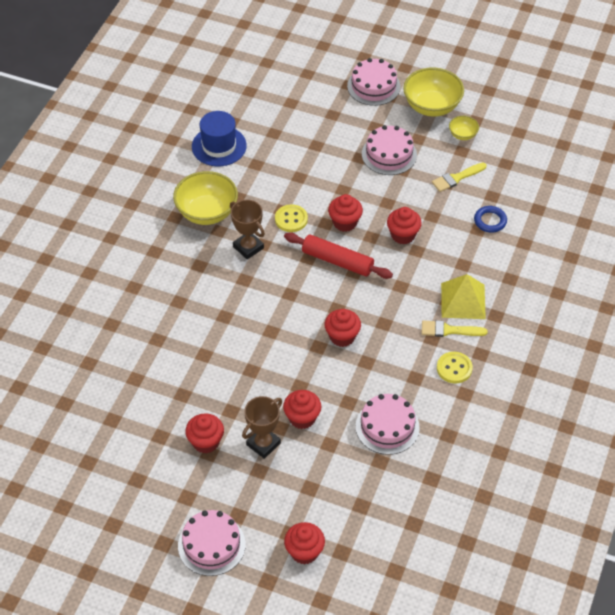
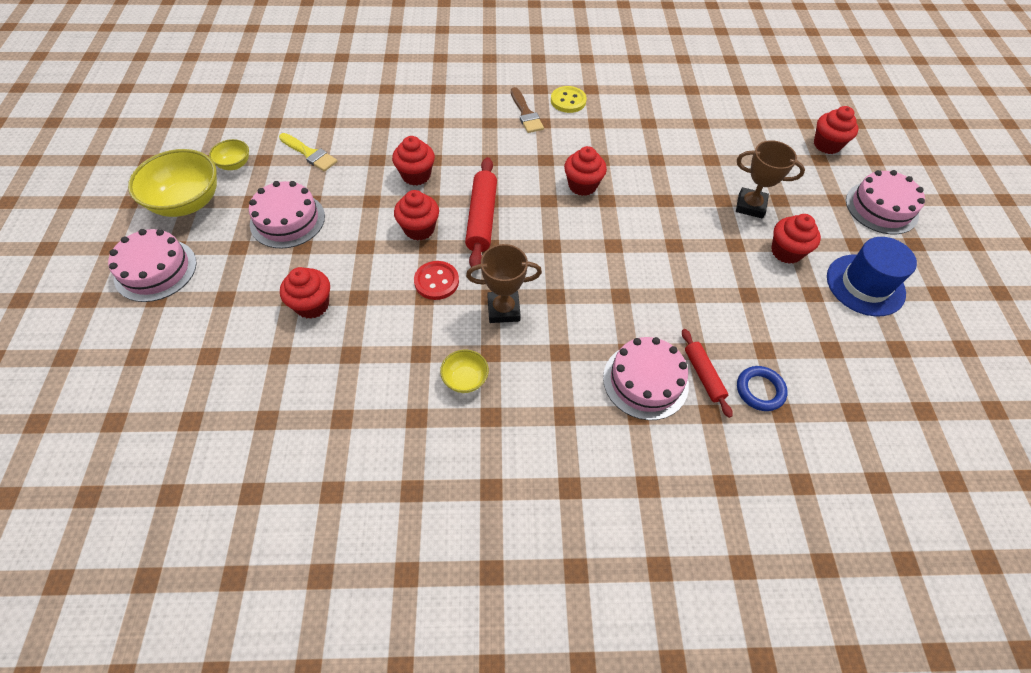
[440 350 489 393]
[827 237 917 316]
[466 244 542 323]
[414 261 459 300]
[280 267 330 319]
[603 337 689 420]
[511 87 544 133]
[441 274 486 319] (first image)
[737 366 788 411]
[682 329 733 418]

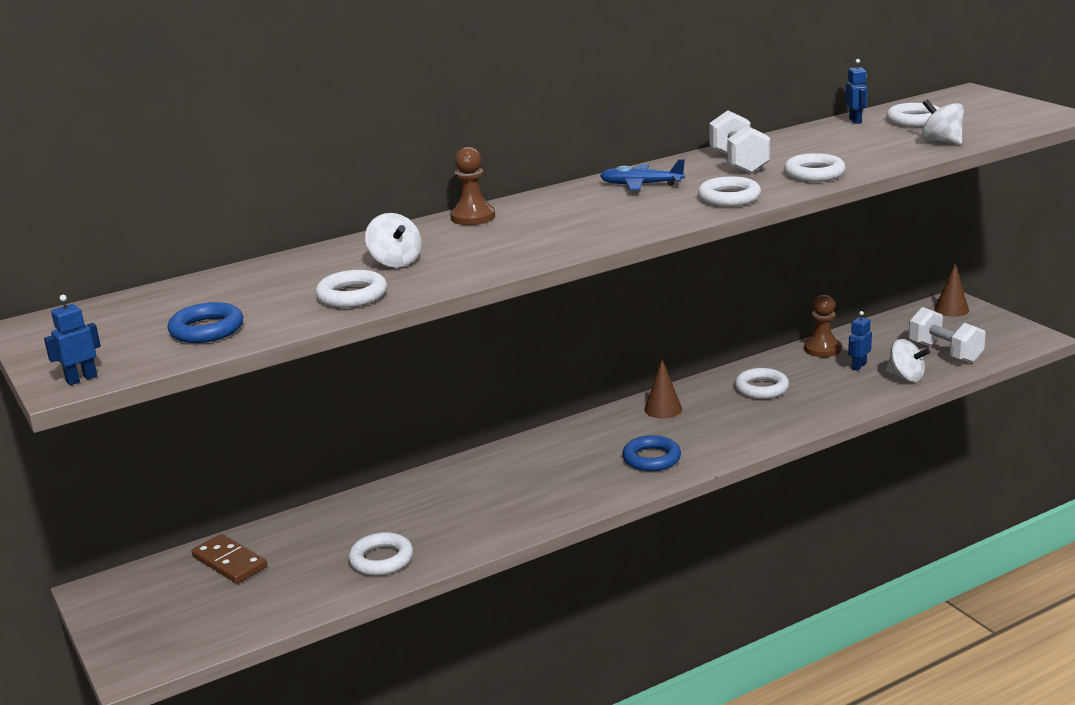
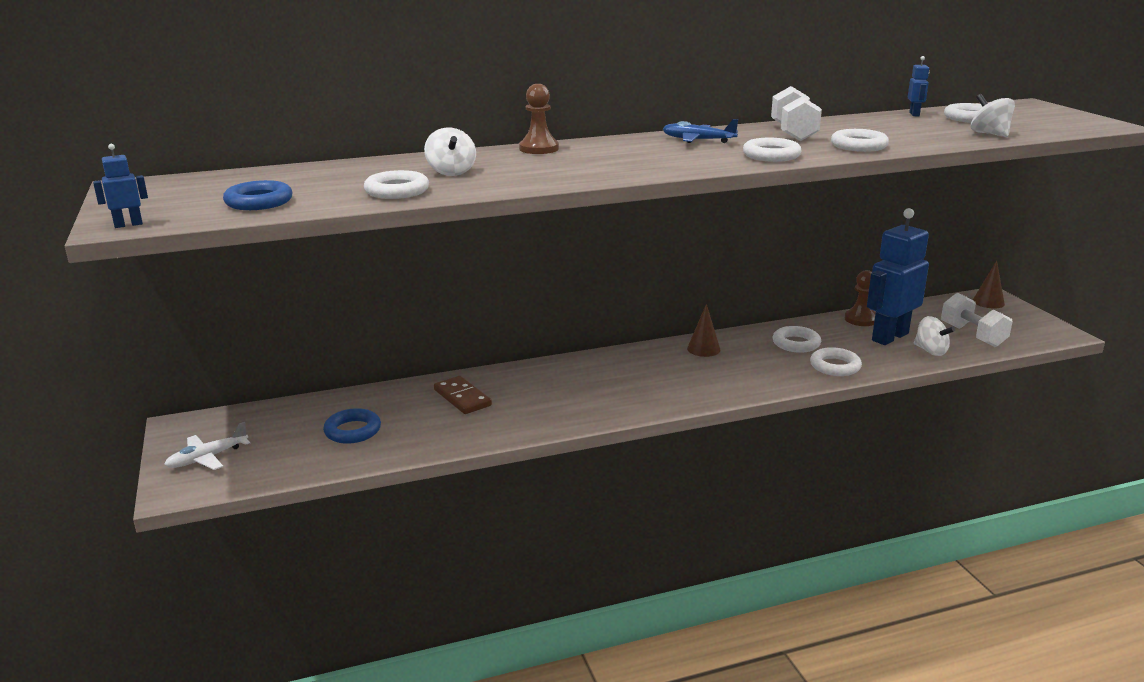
[434 376 492 414]
[810 347 862 376]
[323 408 381 444]
[867 208 929 345]
[164 422 250 470]

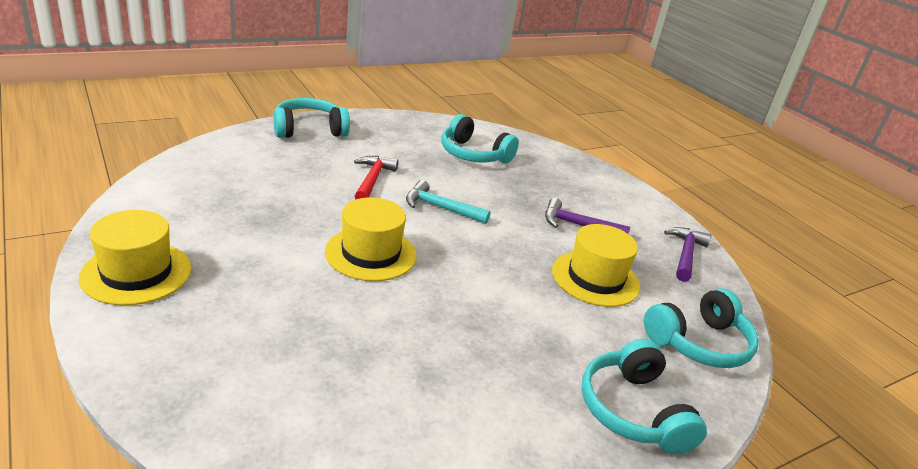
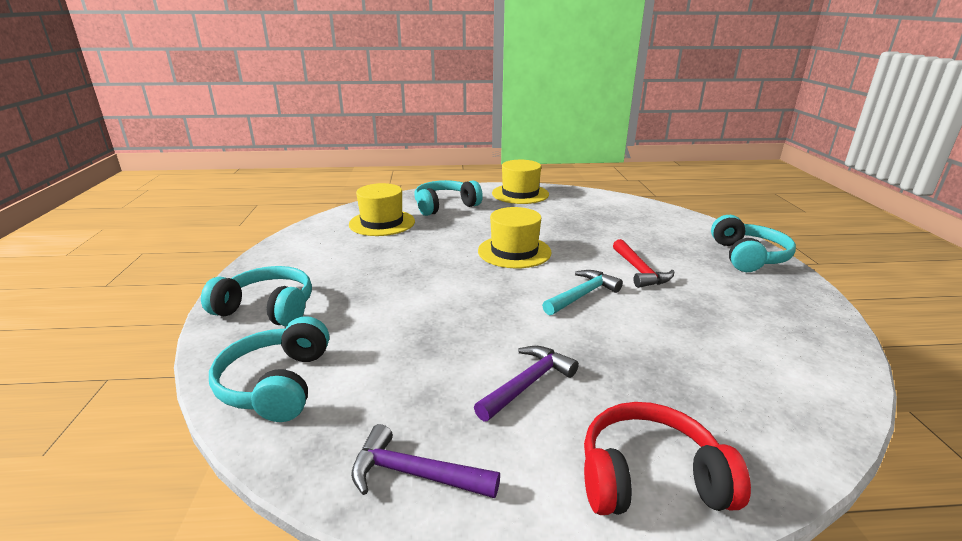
[613 239 674 288]
[414 180 483 216]
[349 183 415 236]
[351 424 500 498]
[584 402 751 515]

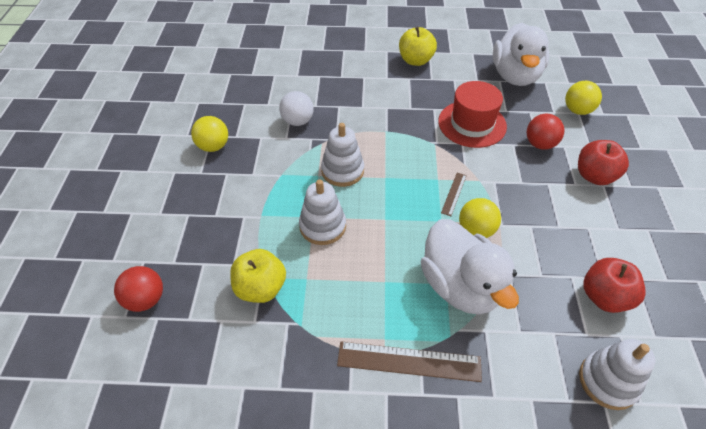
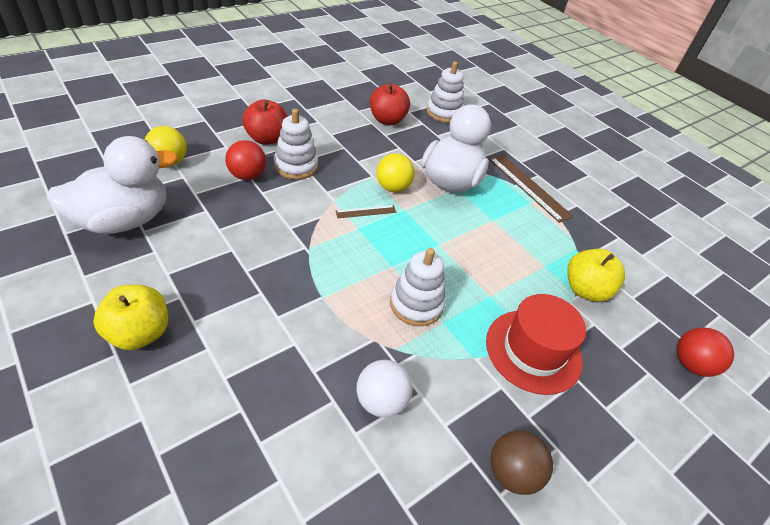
[491 430 553 495]
[274 109 318 180]
[486 294 586 395]

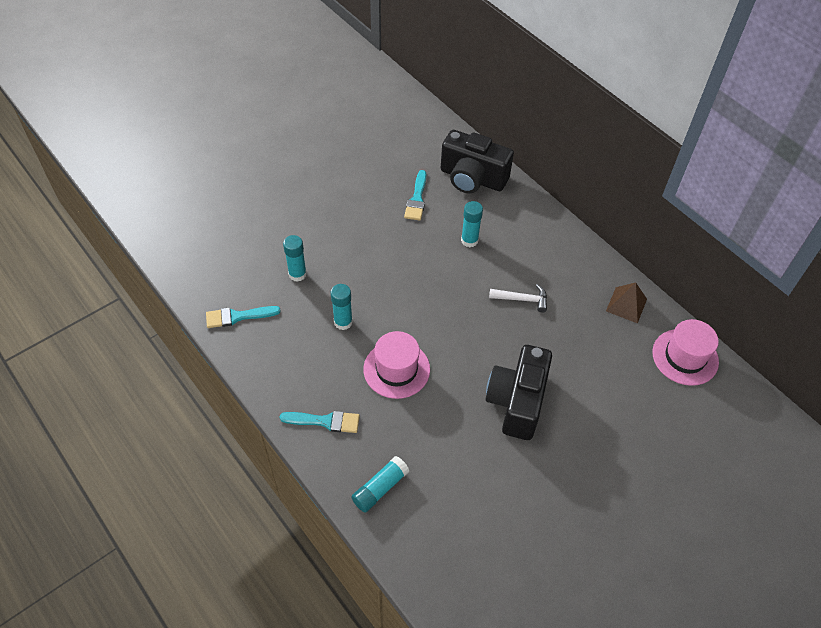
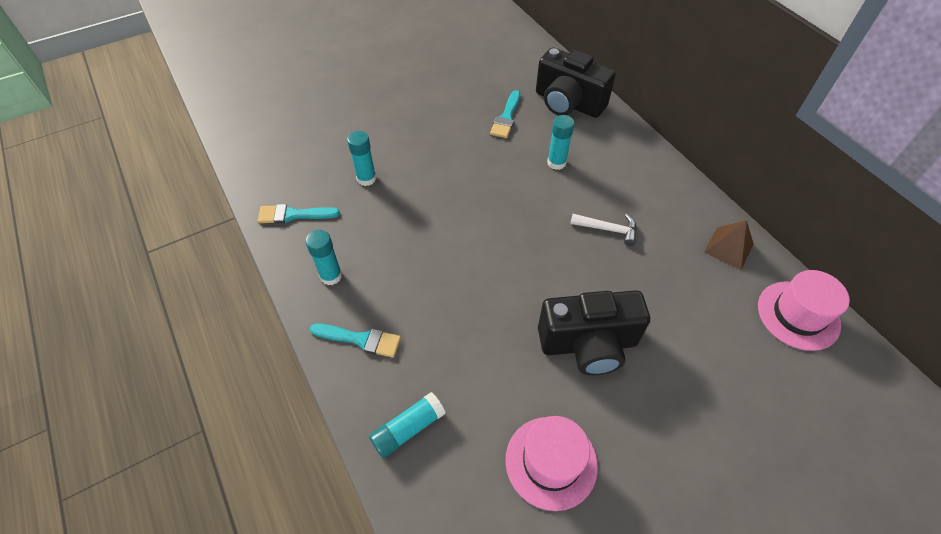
[305 230 342 285]
[505 416 598 511]
[538 290 650 375]

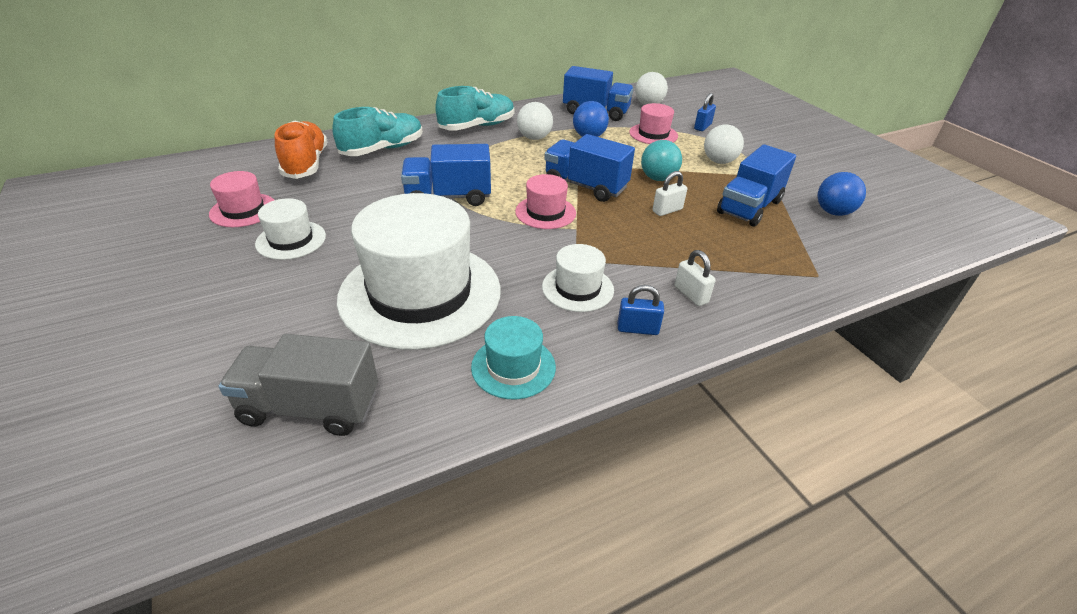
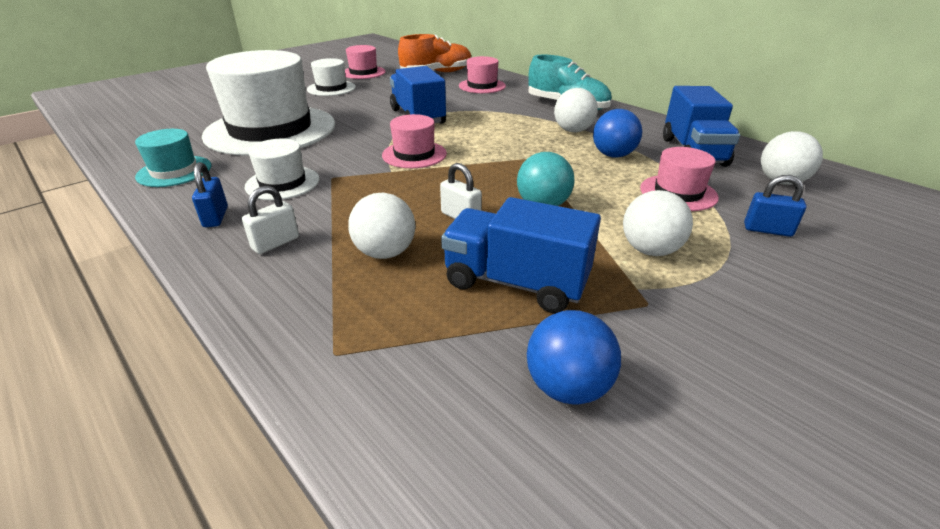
[219 334 378 436] (first image)
[459 56 506 93]
[544 134 635 202] (first image)
[348 193 415 259]

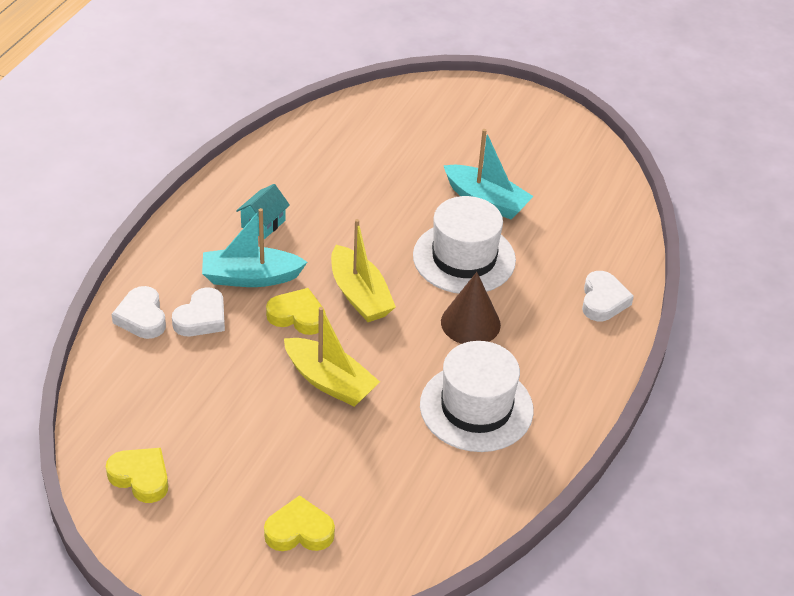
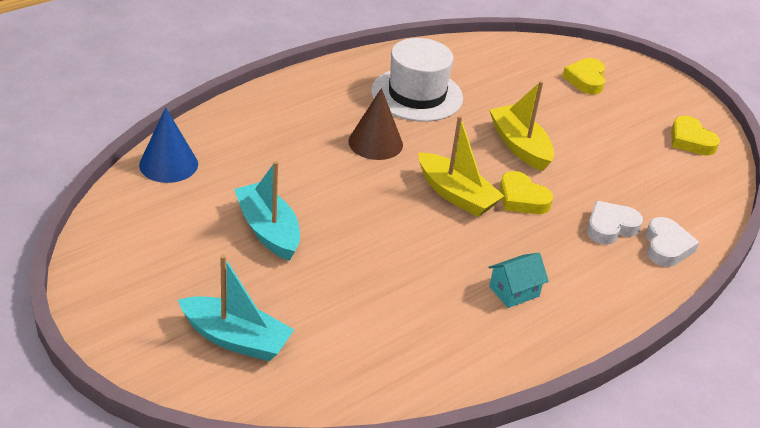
[178 255 294 362]
[562 58 605 95]
[418 115 504 217]
[413 196 516 294] (first image)
[582 271 634 321] (first image)
[139 107 198 183]

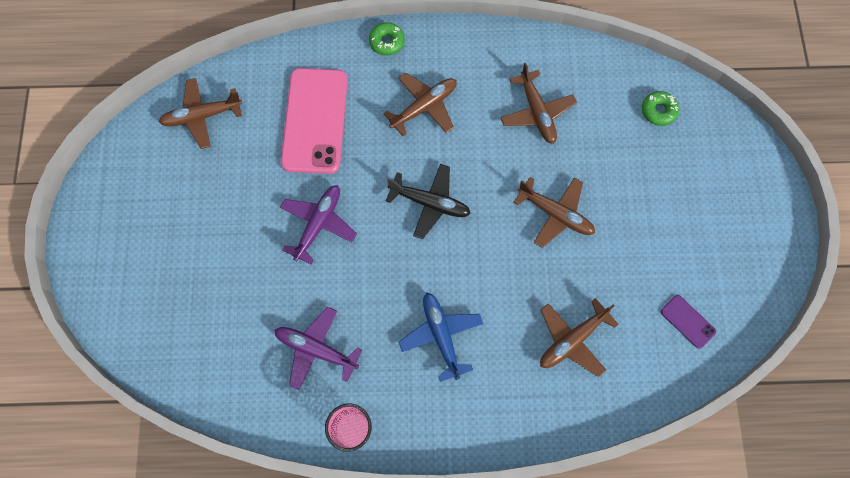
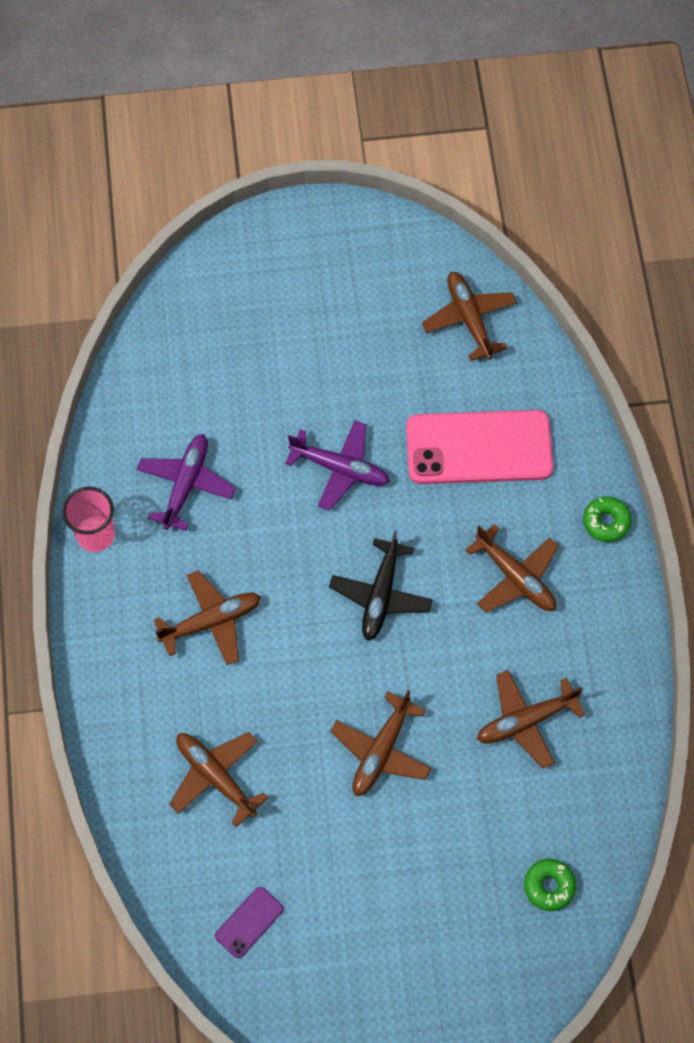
[154 570 261 665]

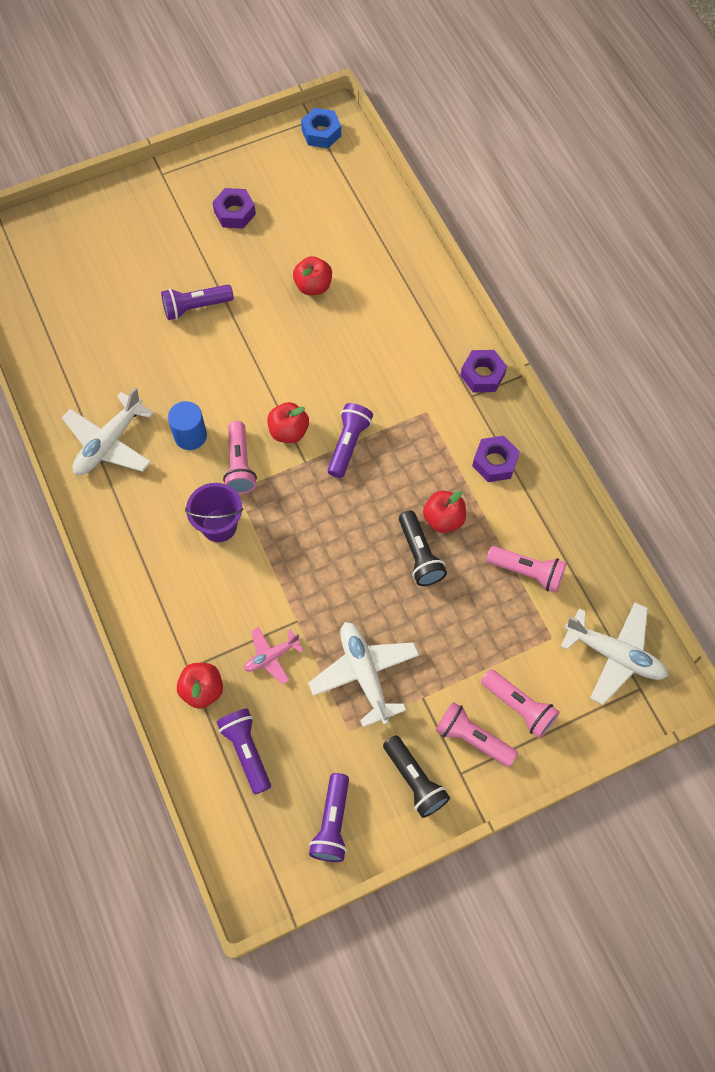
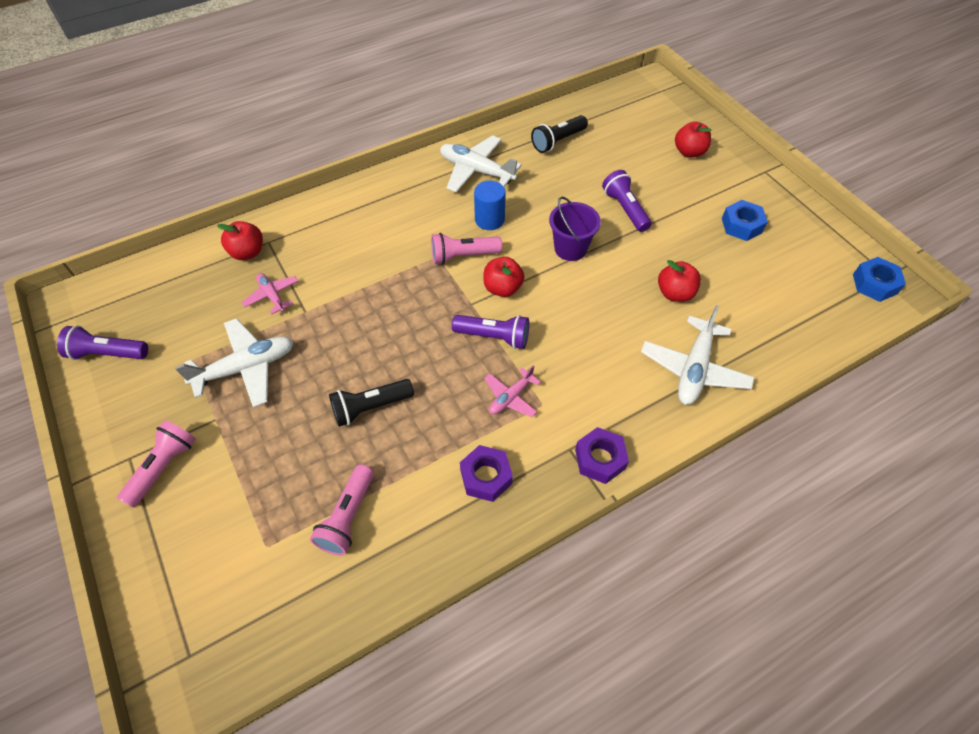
[549 197 601 261]
[722 200 768 241]
[217 709 271 795] (first image)
[531 115 588 153]
[675 121 711 158]
[481 669 560 738] (first image)
[641 305 755 405]
[484 365 541 417]

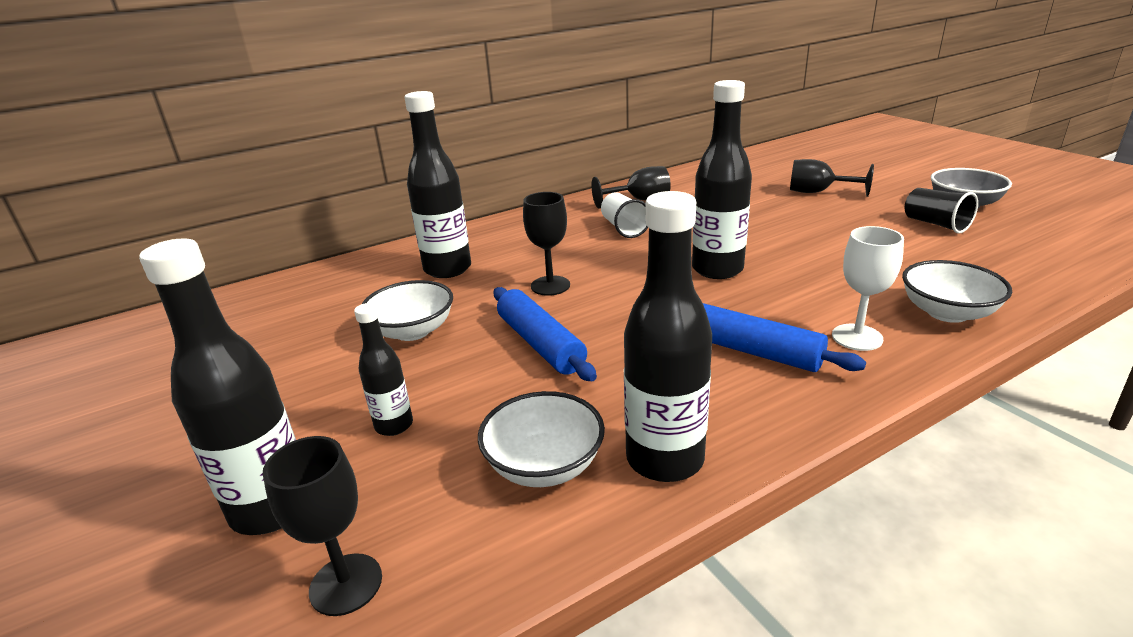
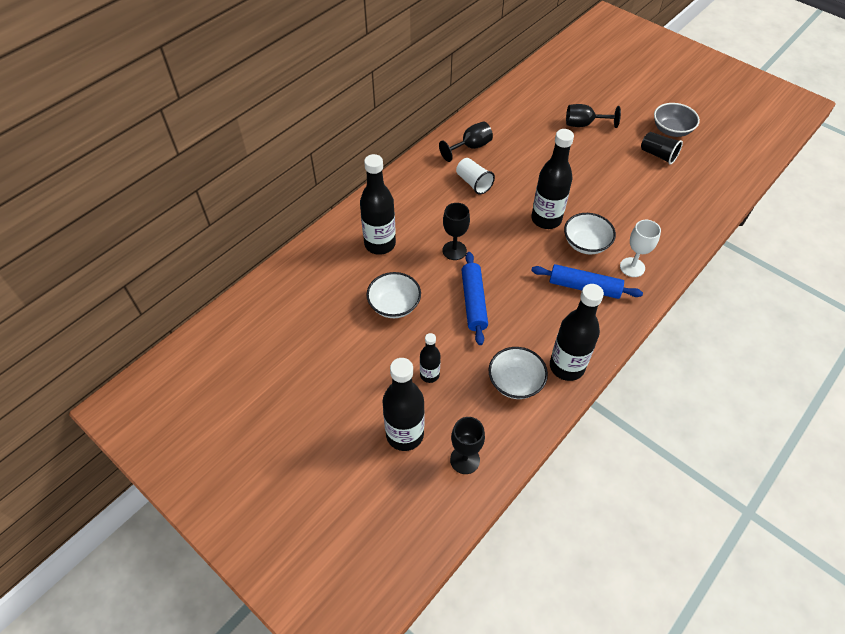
[461 252 488 345]
[564 213 616 254]

